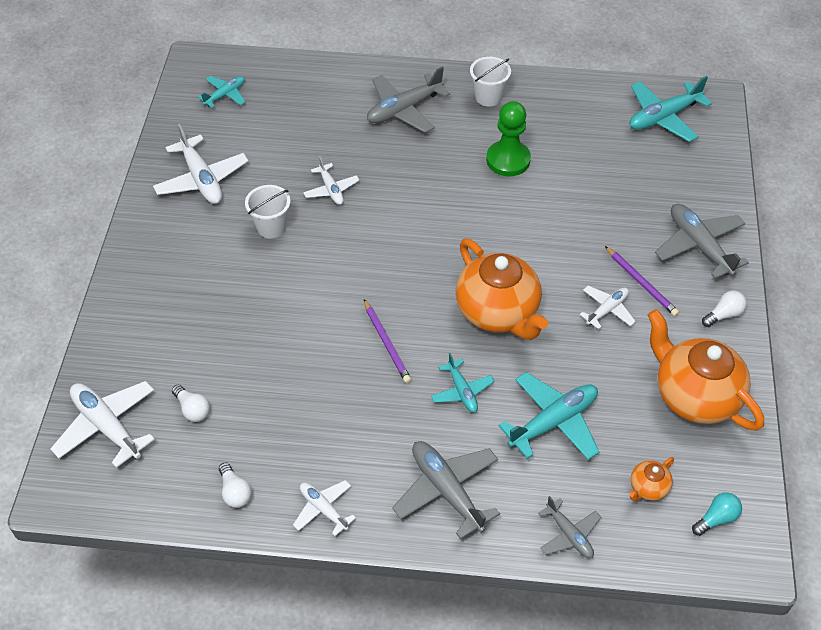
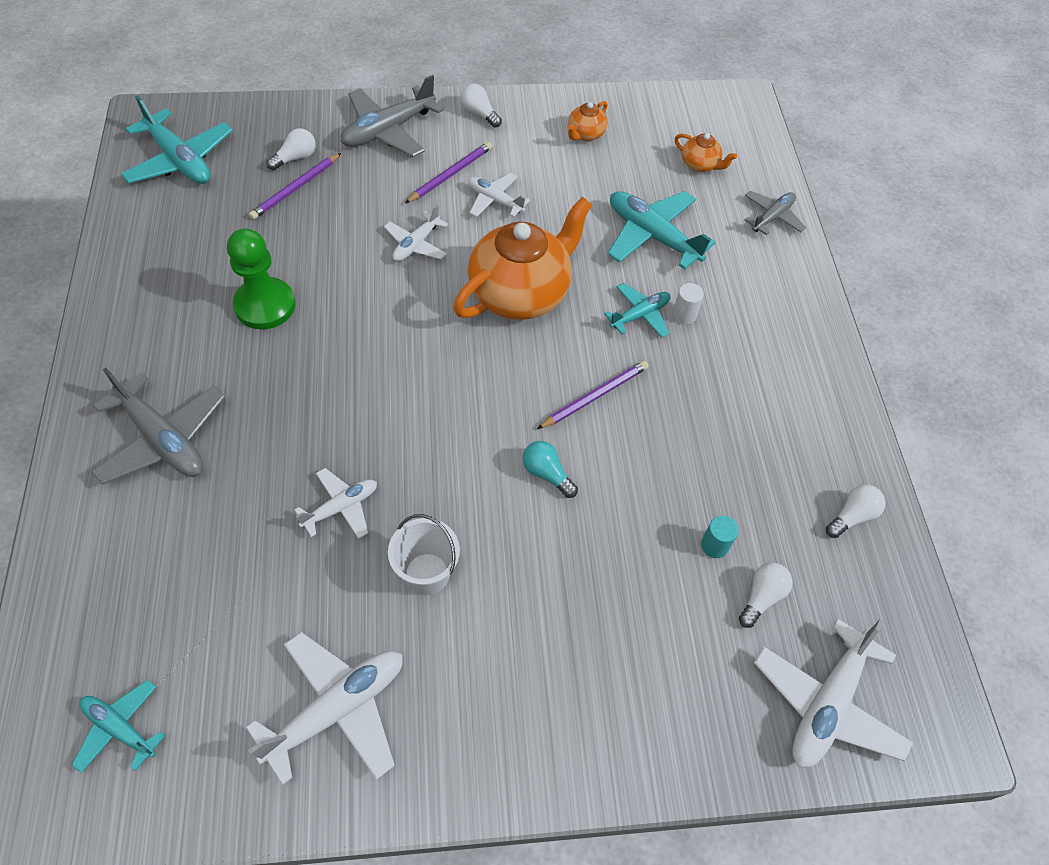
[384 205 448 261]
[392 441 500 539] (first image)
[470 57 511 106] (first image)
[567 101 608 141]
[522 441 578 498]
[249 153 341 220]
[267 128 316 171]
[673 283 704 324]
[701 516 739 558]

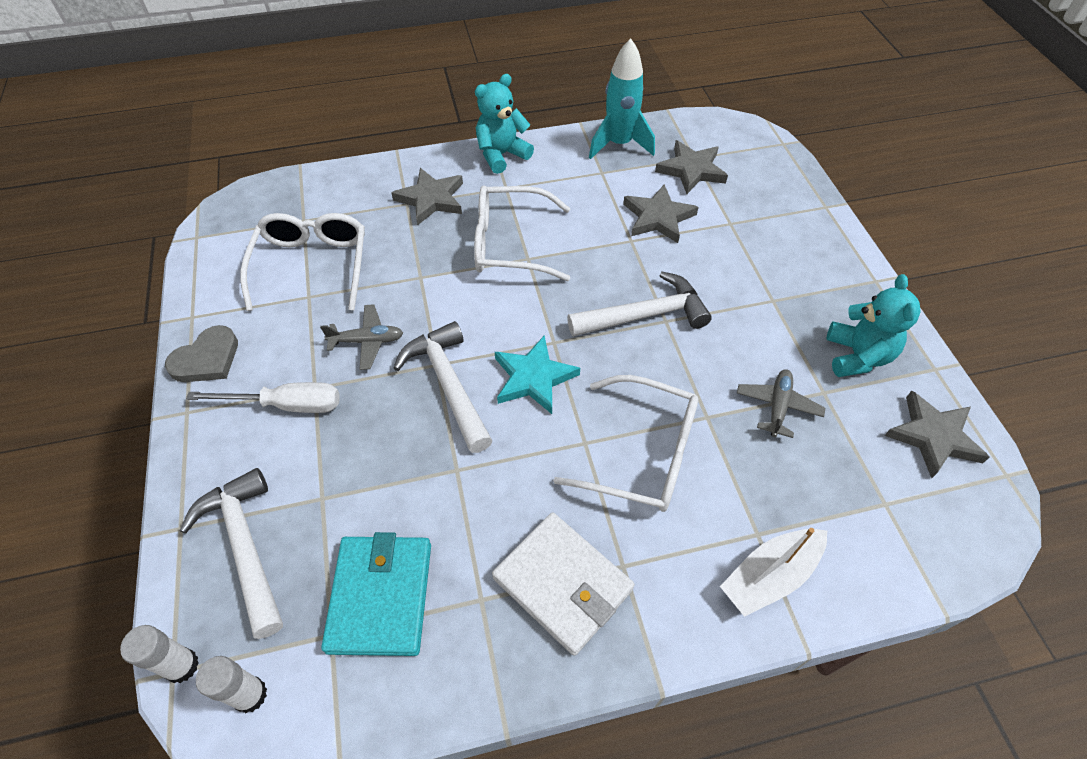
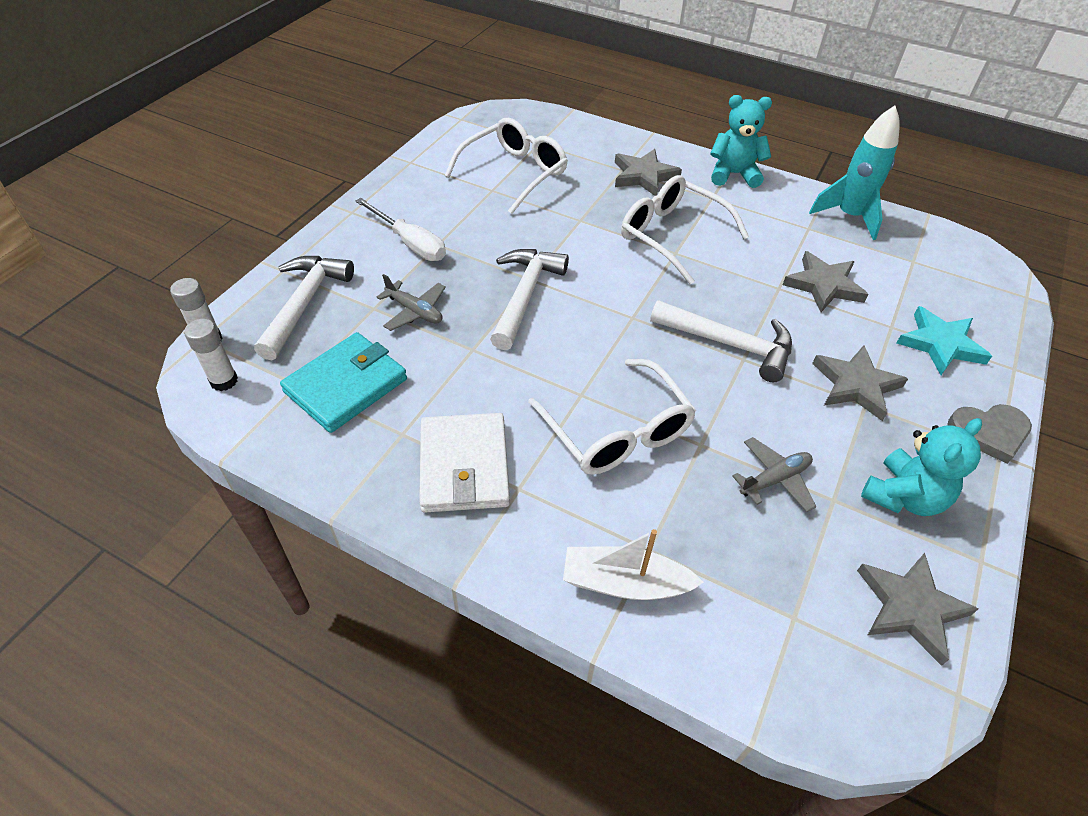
[947 404 1032 464]
[377 274 446 331]
[896 306 992 375]
[812 345 908 421]

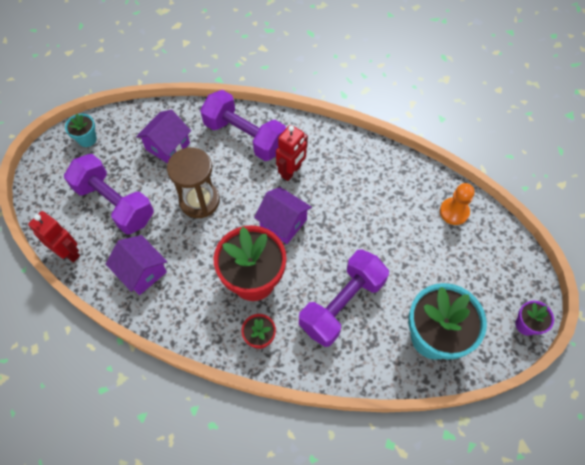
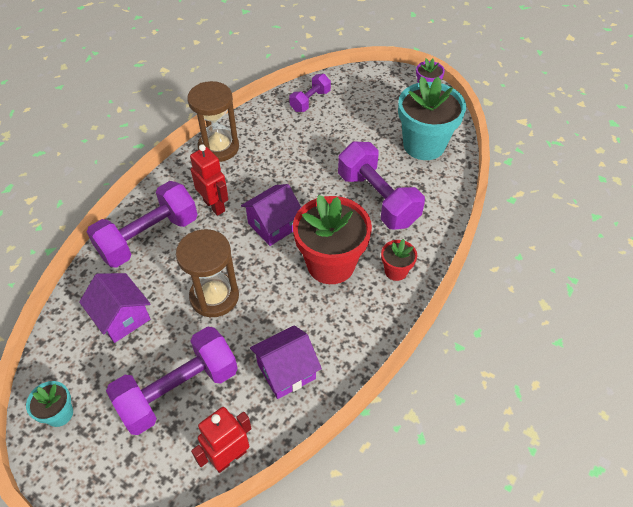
[289 74 331 112]
[187 81 239 162]

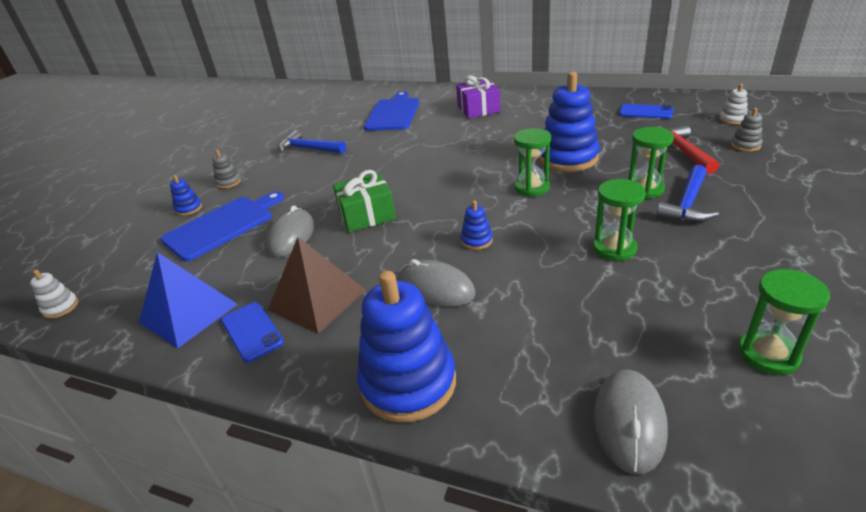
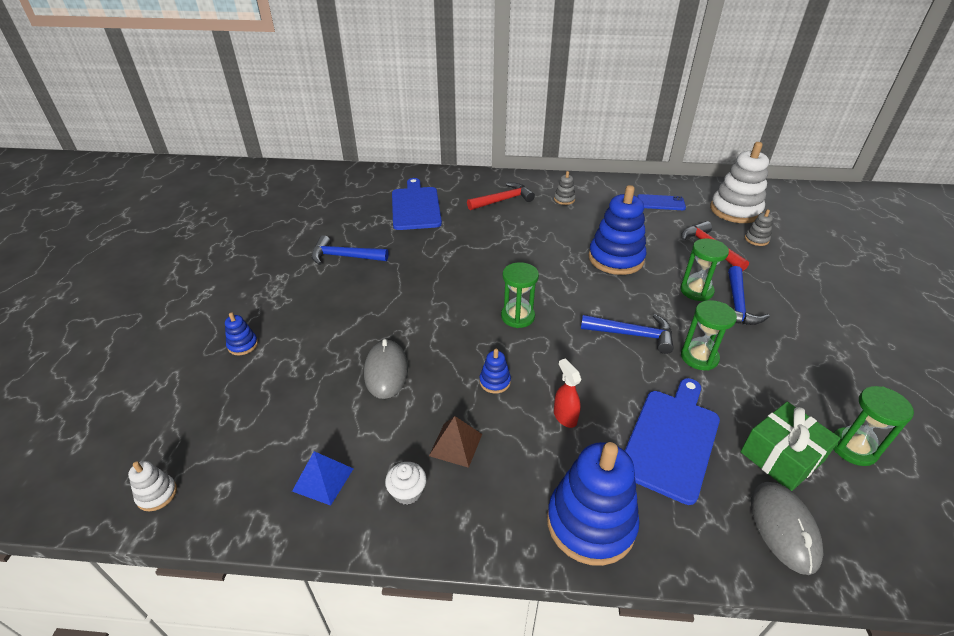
[292 451 354 506]
[625 378 720 505]
[554 171 576 205]
[385 462 427 505]
[429 416 482 468]
[740 402 841 491]
[554 358 581 428]
[467 183 535 210]
[480 349 511 394]
[501 262 539 328]
[710 142 769 223]
[581 314 674 354]

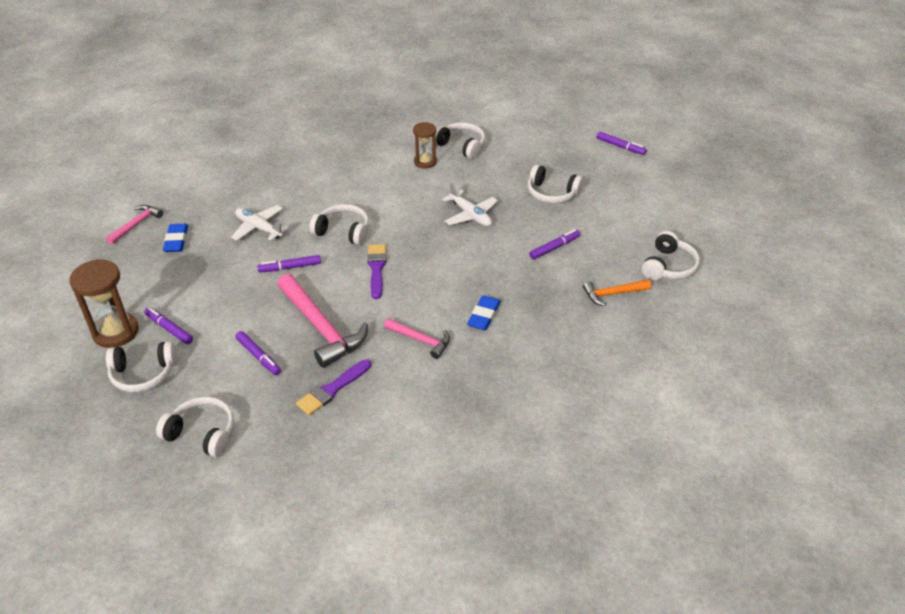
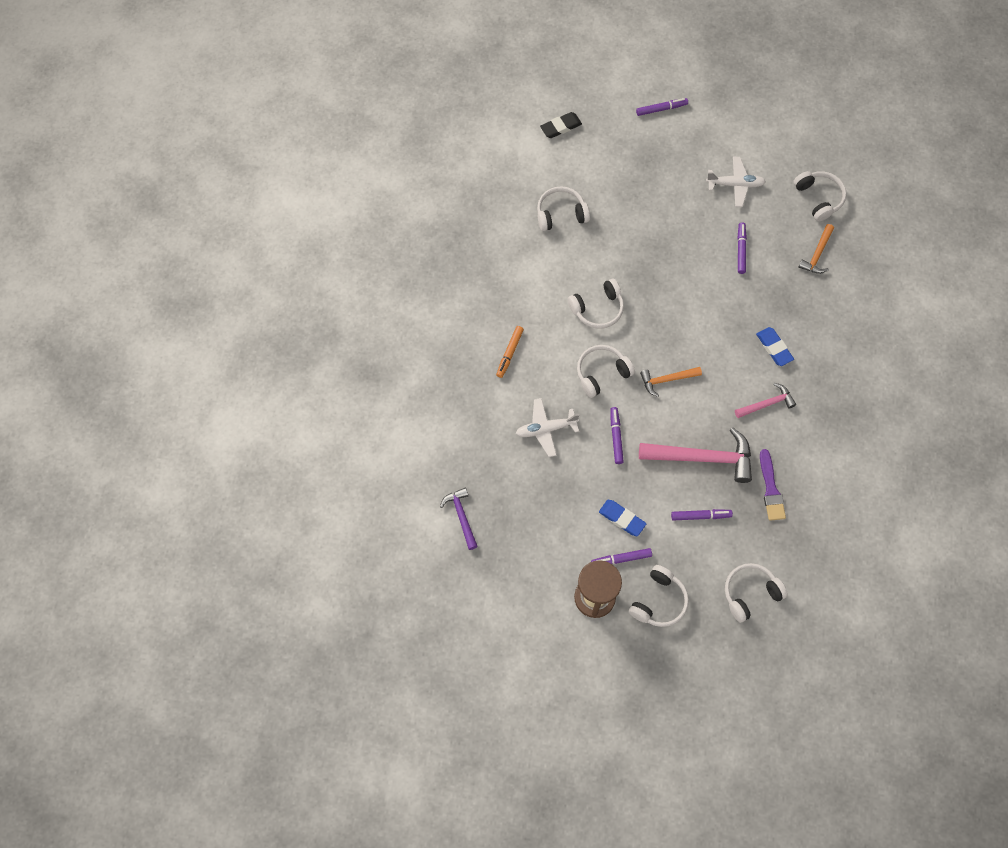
[440 488 478 550]
[599 500 646 536]
[610 407 624 464]
[640 367 702 397]
[413 122 437 169] (first image)
[706 157 766 207]
[568 279 624 329]
[496 326 524 378]
[540 112 582 138]

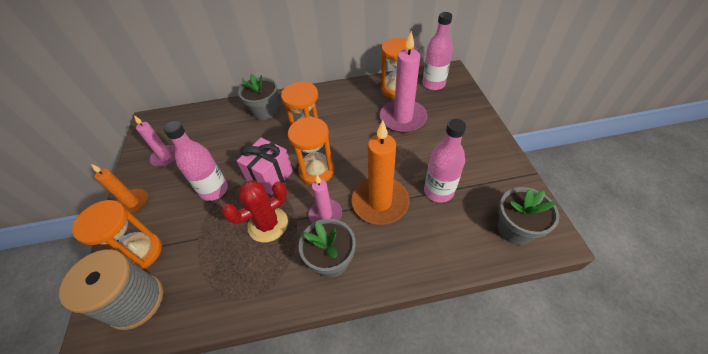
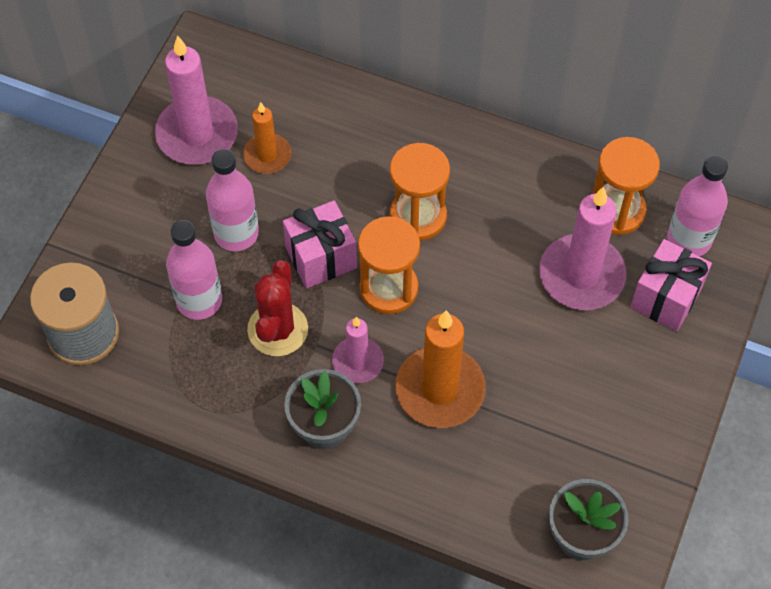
[72 200 162 269] (first image)
[243 102 291 174]
[155 35 238 165]
[247 260 308 356]
[238 74 278 120] (first image)
[166 220 222 320]
[630 239 712 332]

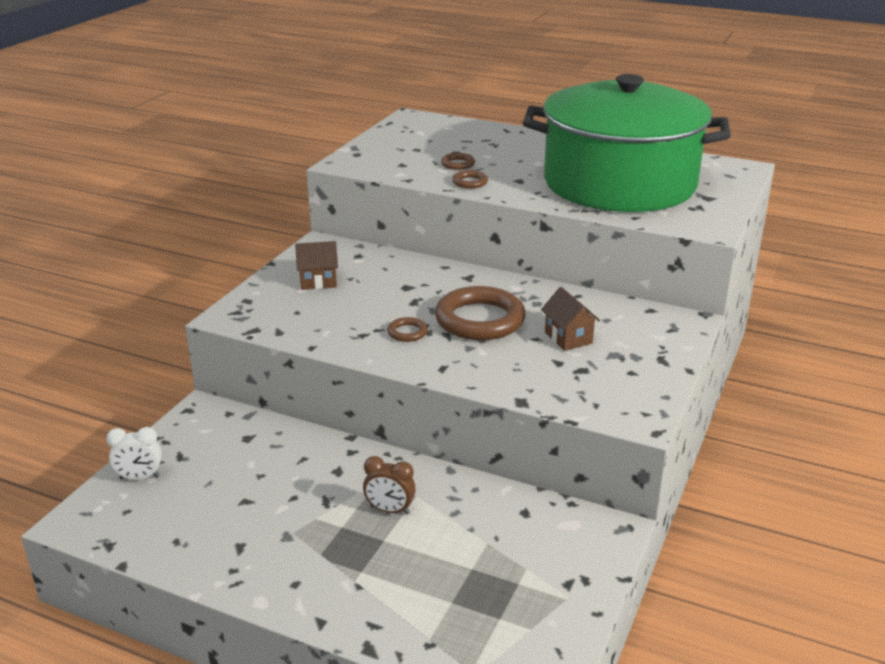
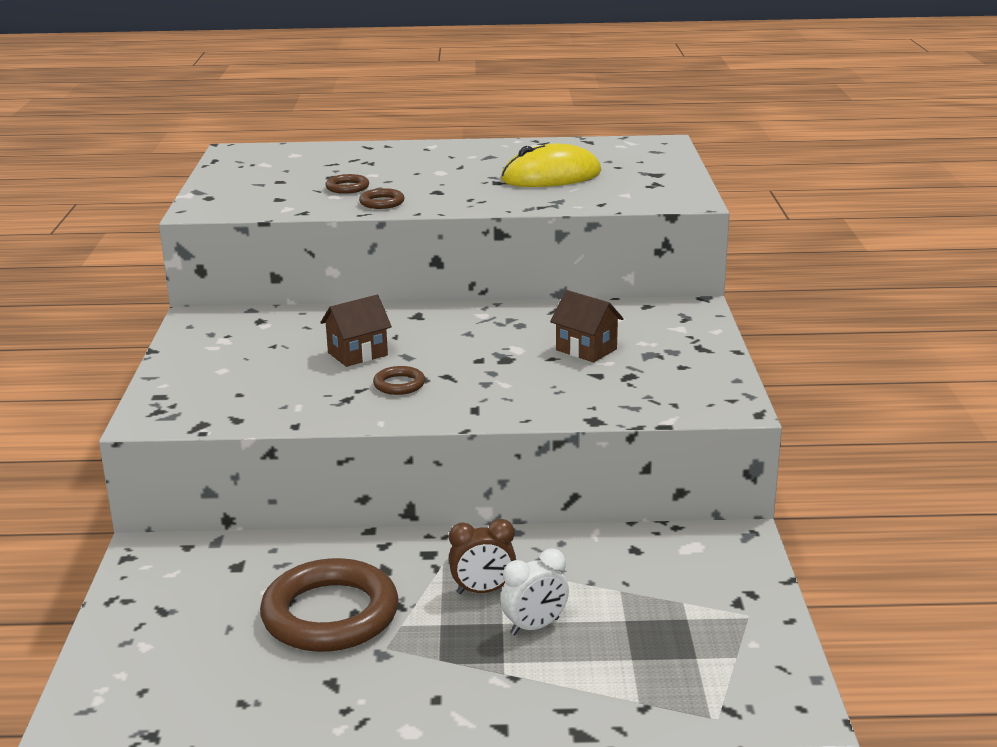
[500 548 569 635]
[320 295 392 367]
[260 558 399 652]
[501 143 601 187]

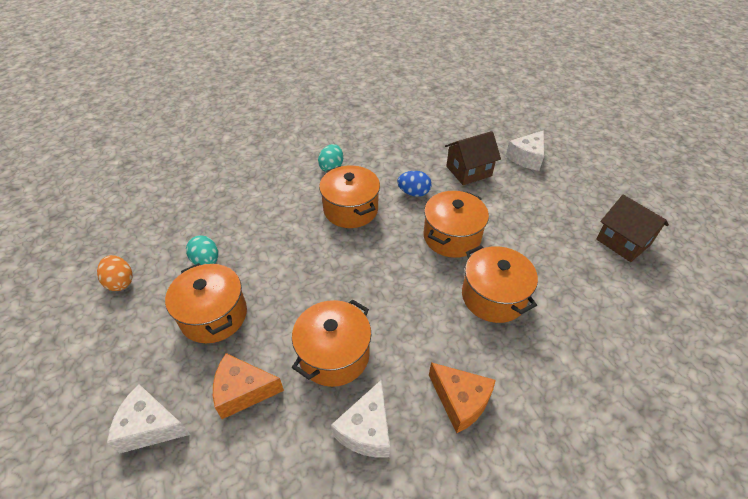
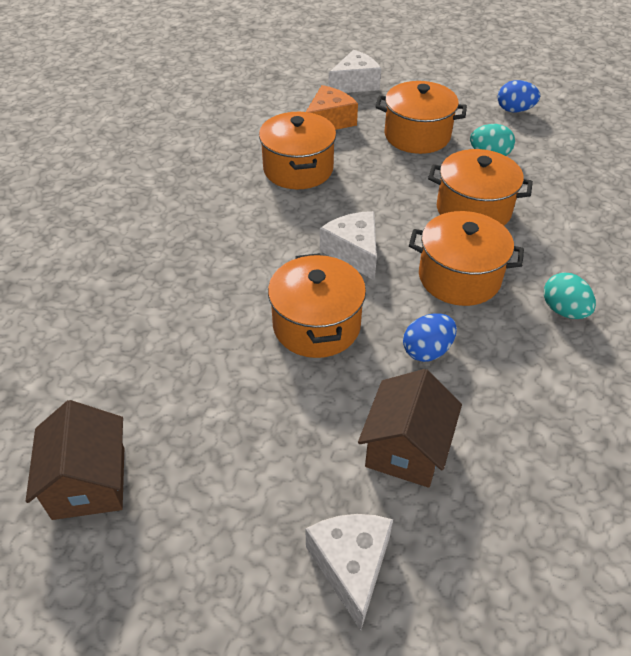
[498 80 540 112]
[320 211 377 281]
[429 362 496 433] (first image)
[428 149 533 226]
[26 400 124 520]

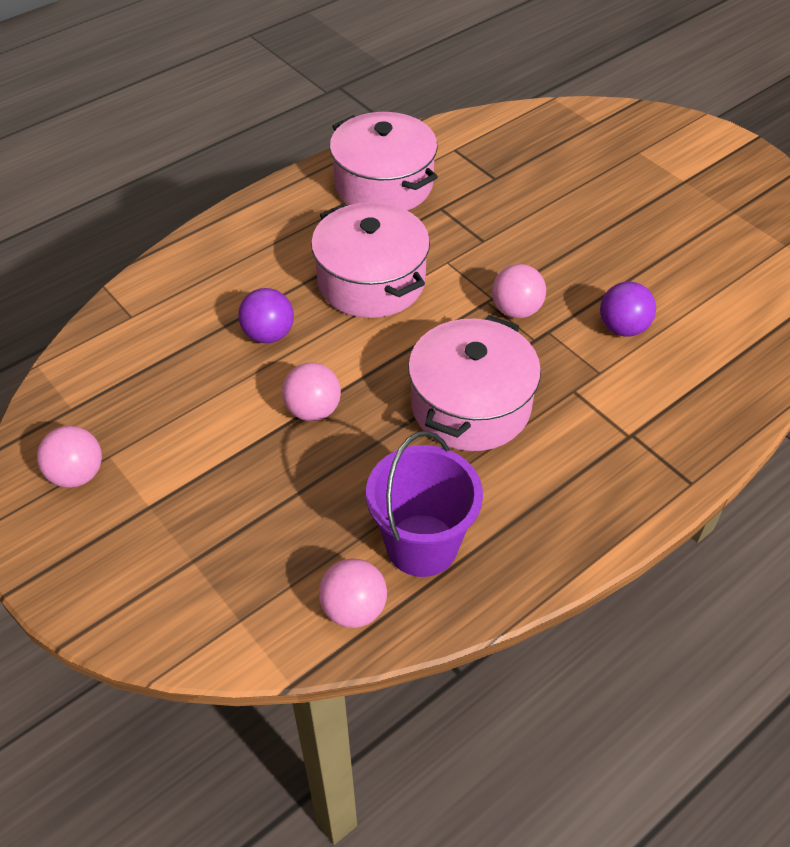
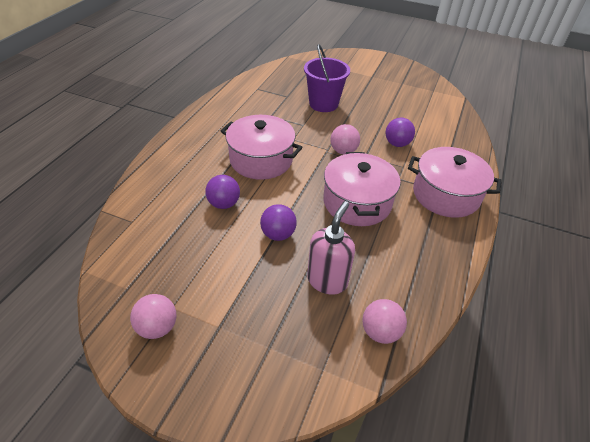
[260 204 297 241]
[408 147 502 218]
[304 44 350 112]
[307 201 355 295]

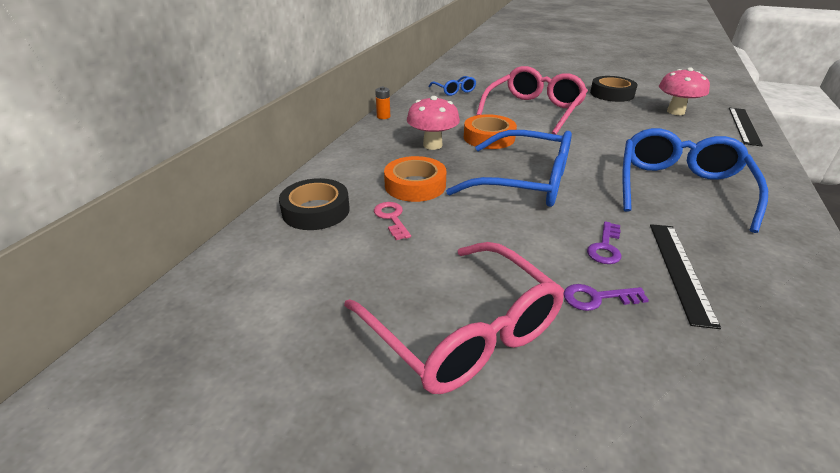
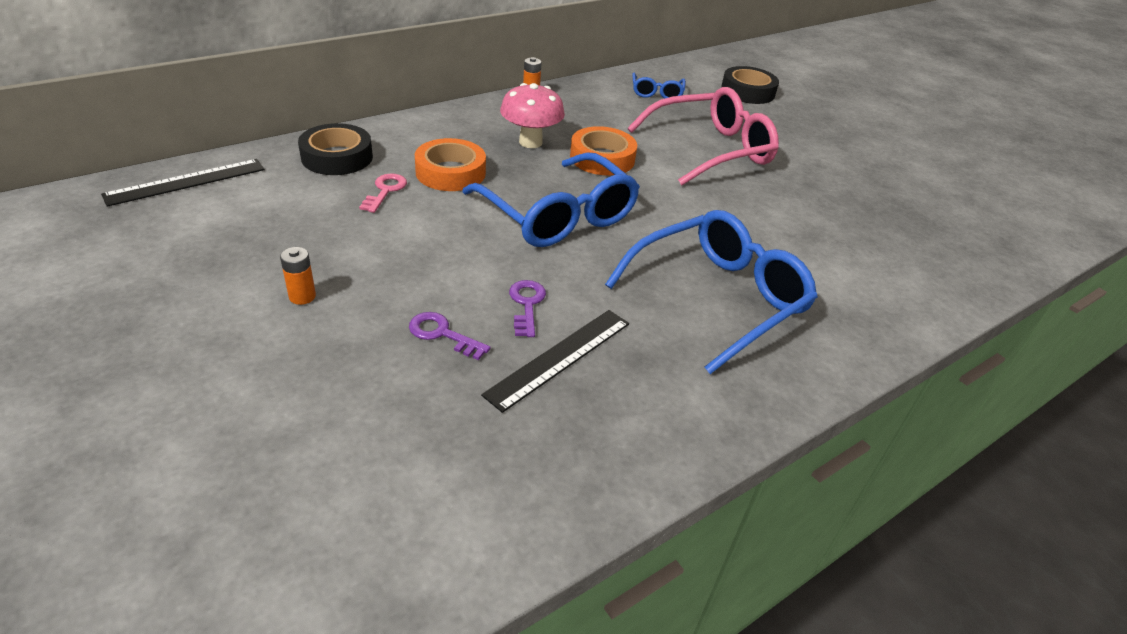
[280 247 316 305]
[509 280 546 337]
[721 66 779 104]
[659 67 710 115] (first image)
[101 159 265 207]

